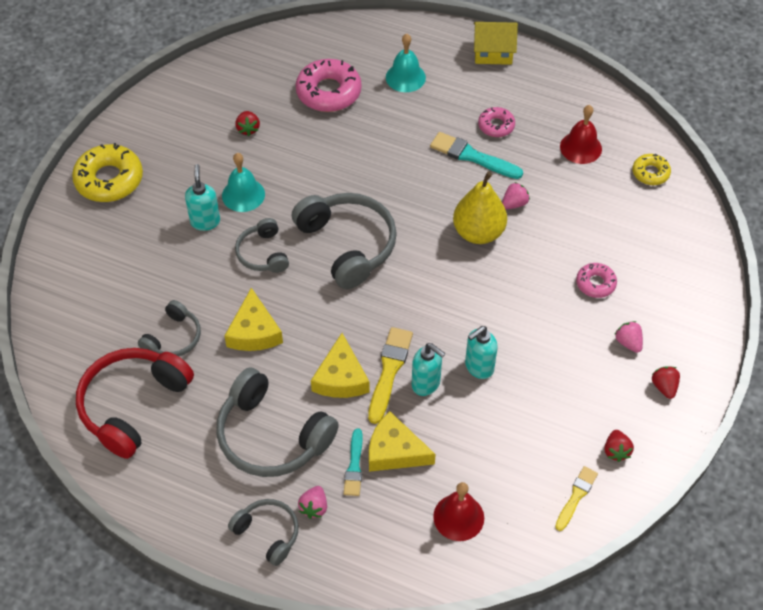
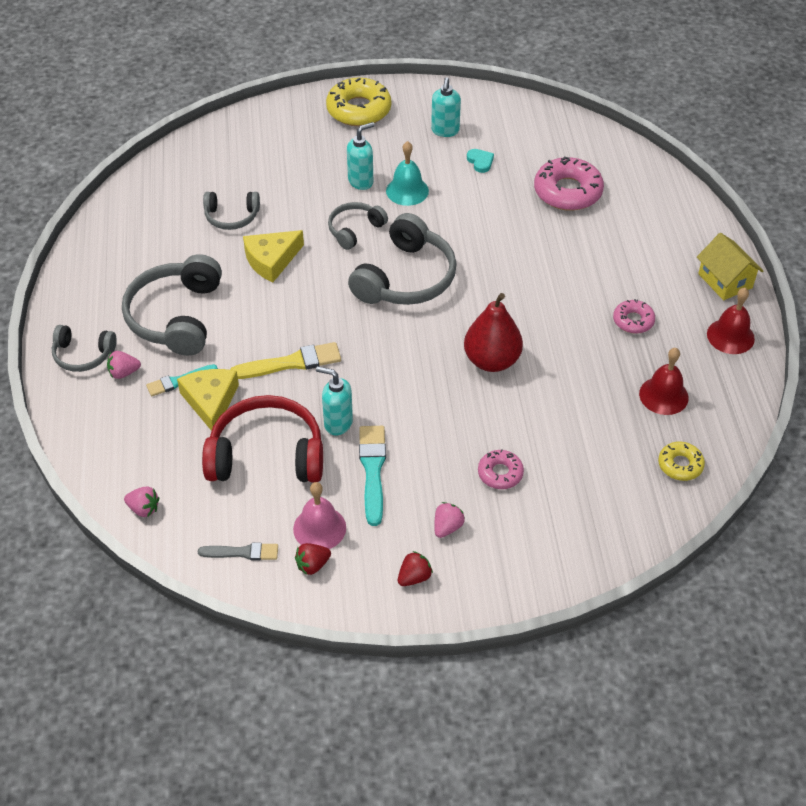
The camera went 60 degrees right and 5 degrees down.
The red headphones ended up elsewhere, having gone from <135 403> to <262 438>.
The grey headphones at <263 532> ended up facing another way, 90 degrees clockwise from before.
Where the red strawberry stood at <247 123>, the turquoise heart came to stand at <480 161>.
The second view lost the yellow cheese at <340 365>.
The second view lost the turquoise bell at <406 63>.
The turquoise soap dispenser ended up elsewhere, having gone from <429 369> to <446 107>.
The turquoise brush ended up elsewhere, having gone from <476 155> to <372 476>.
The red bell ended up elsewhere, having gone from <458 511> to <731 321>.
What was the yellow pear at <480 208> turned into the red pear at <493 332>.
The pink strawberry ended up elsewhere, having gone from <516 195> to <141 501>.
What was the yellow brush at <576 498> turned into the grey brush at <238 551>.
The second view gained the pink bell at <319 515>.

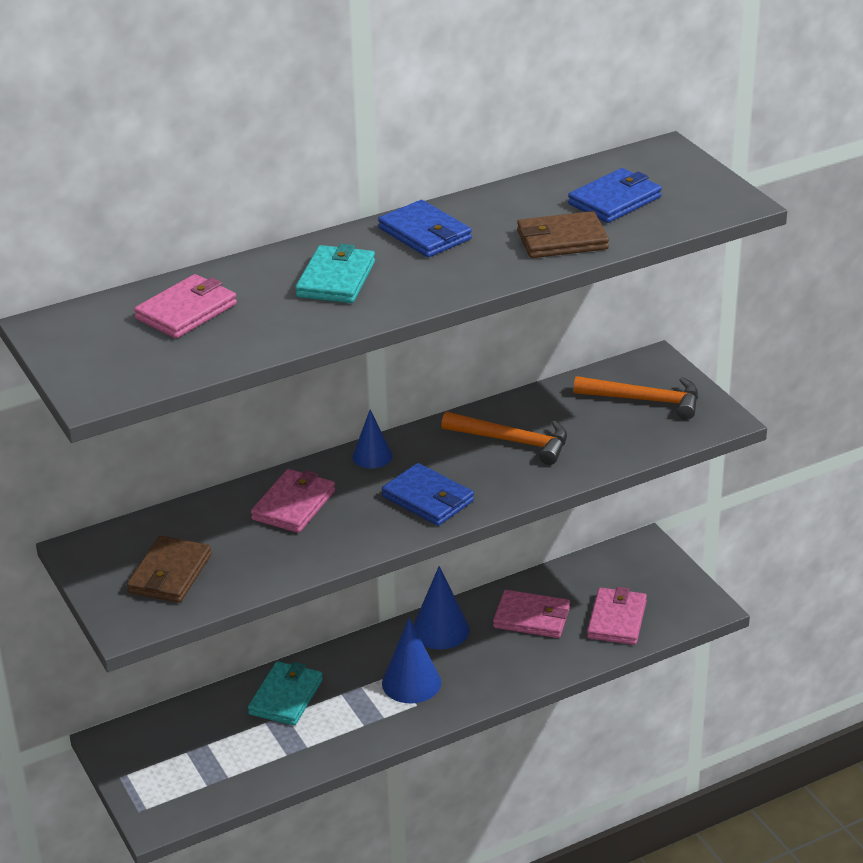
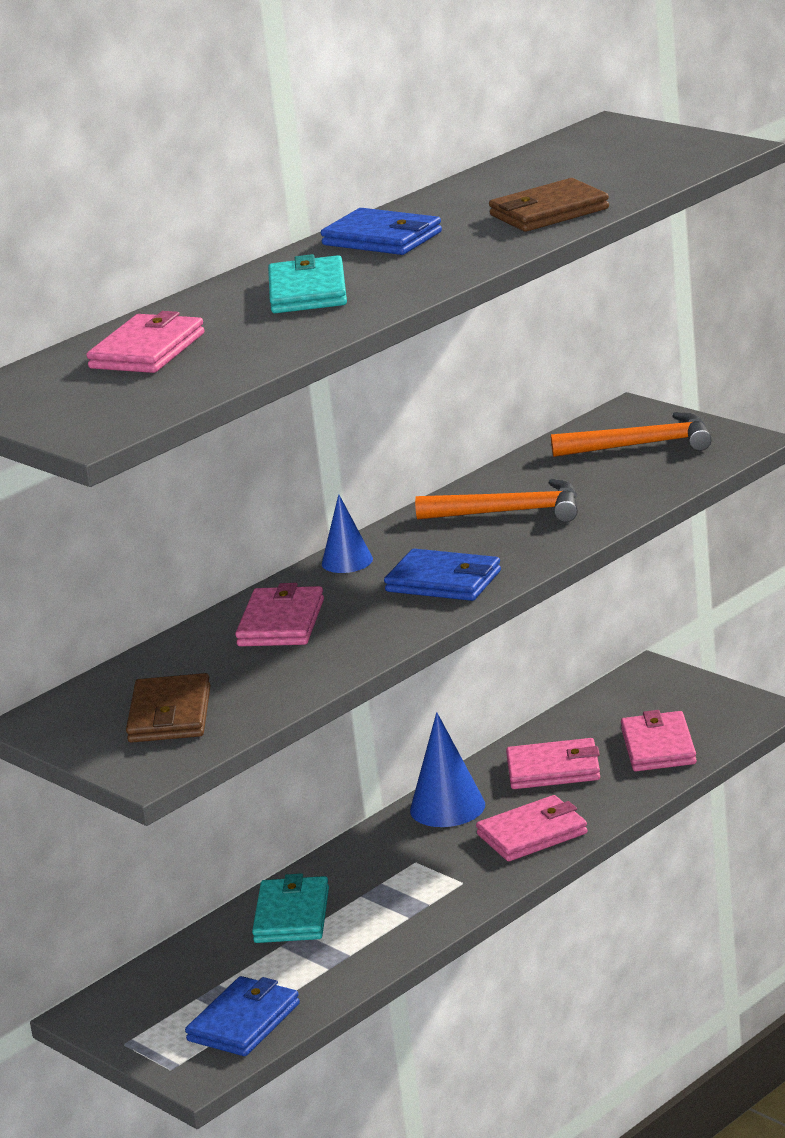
The camera went 15 degrees left and 10 degrees down.
The second view lost the blue cone at <411 660>.
The blue wallet ended up elsewhere, having gone from <615 195> to <242 1016>.
The second view gained the pink wallet at <532 828>.

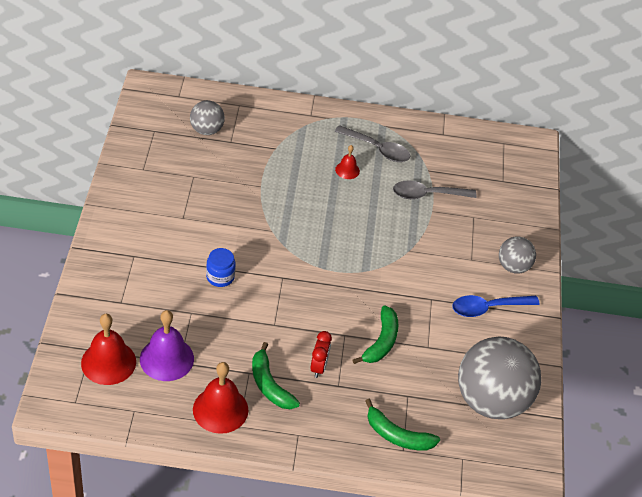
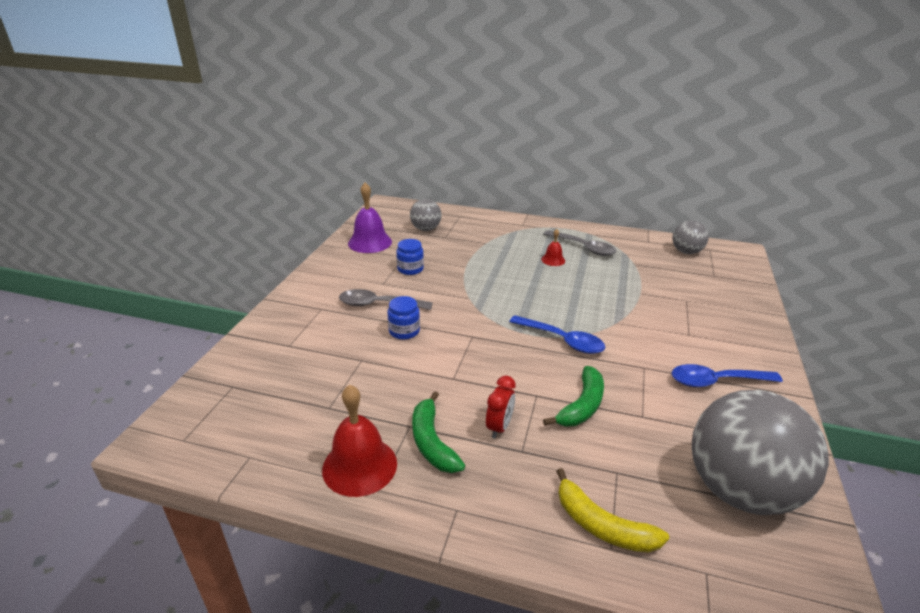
The camera went 15 degrees right and 15 degrees down.
The second view lost the red bell at <108 349>.
The purple bell ended up elsewhere, having gone from <167 345> to <370 217>.
What was the green banana at <402 425> turned into the yellow banana at <612 510>.
The grey spoon ended up elsewhere, having gone from <435 189> to <386 299>.
The grey ball ended up elsewhere, having gone from <517 255> to <690 237>.
The second view gained the blue jar at <410 257>.
The second view gained the blue spoon at <557 334>.

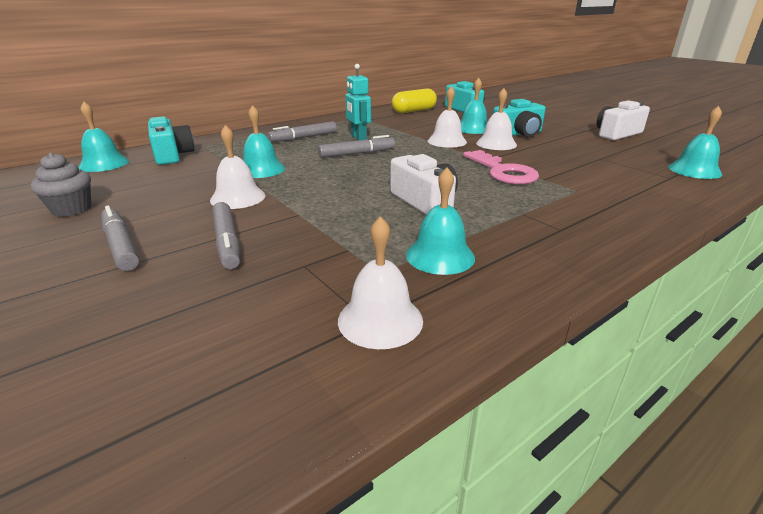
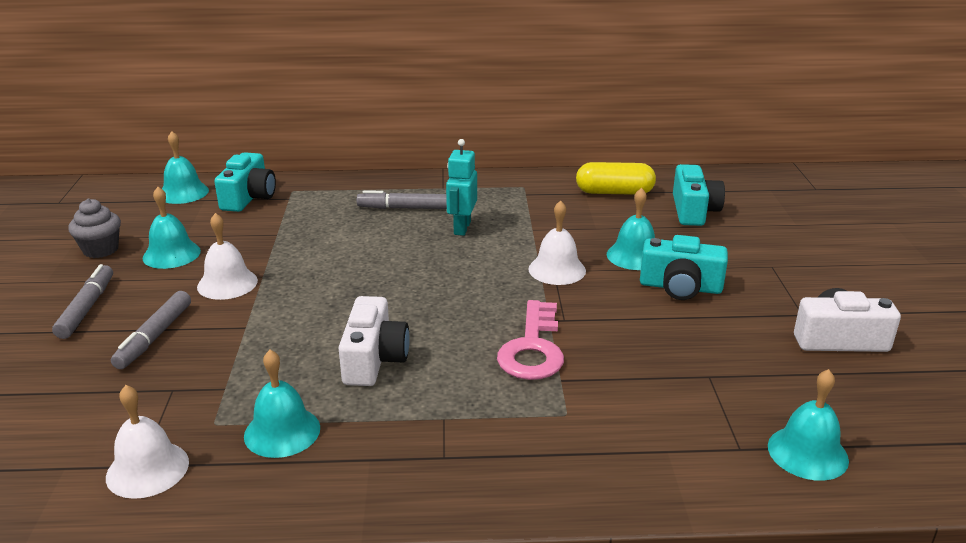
The camera went 35 degrees right and 0 degrees up.
The turquoise bell ended up elsewhere, having gone from <264 141> to <171 228>.
The second view lost the grey marker at <356 146>.
The second view lost the white bell at <496 119>.

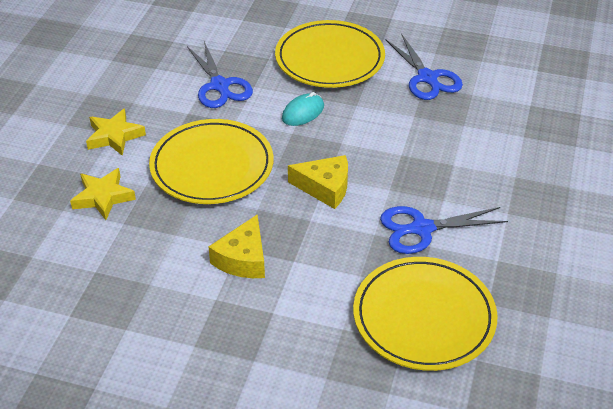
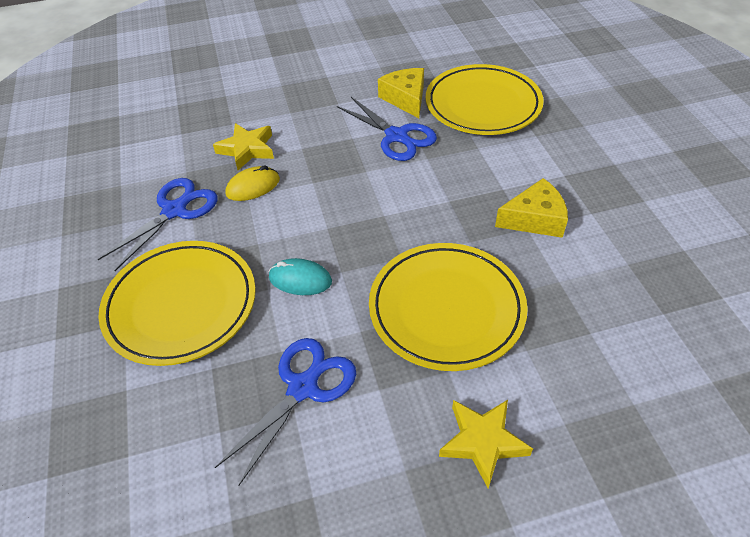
The camera went 120 degrees left and 5 degrees up.
The yellow star ended up elsewhere, having gone from <103 194> to <243 146>.
The yellow cheese ended up elsewhere, having gone from <318 182> to <401 93>.
The second view gained the yellow mouse at <252 183>.

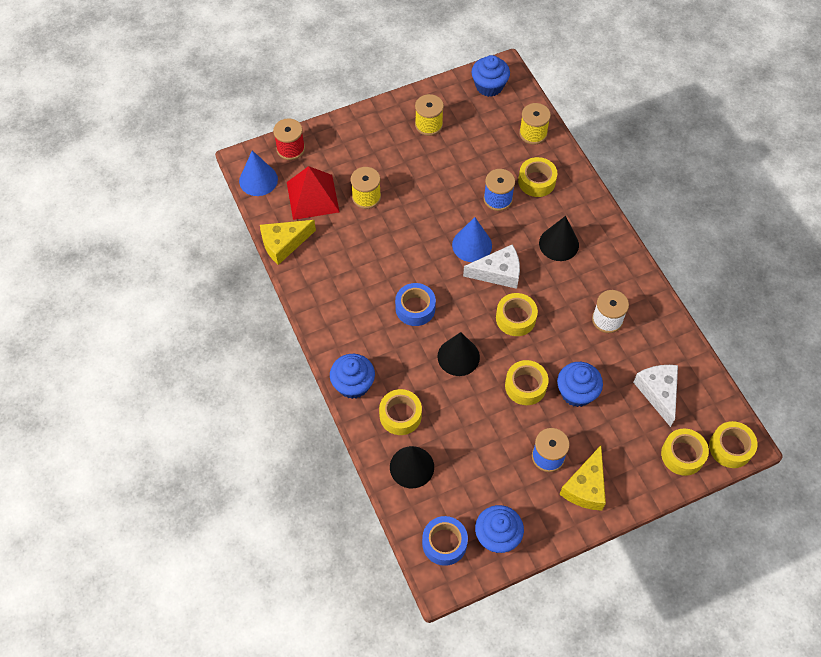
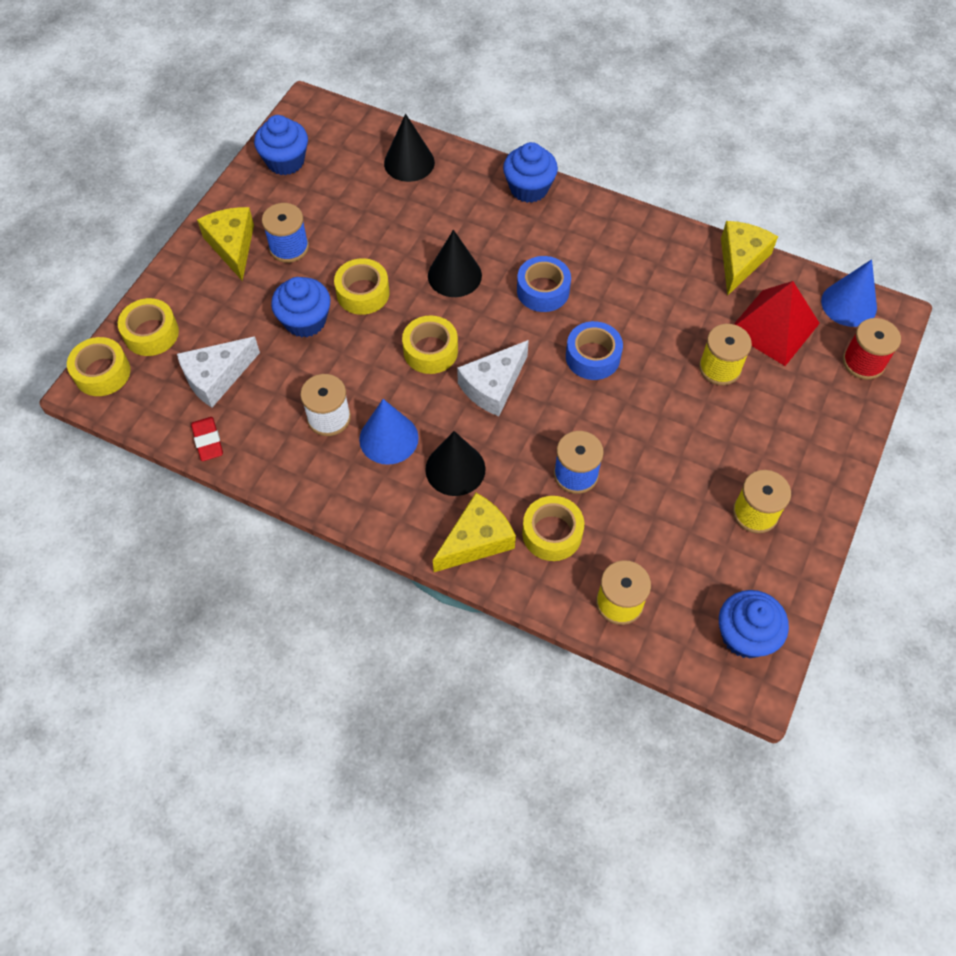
The camera went 140 degrees right and 0 degrees up.
The second view lost the yellow tape at <400 412>.
The blue tape ended up elsewhere, having gone from <445 541> to <594 350>.
The blue cone ended up elsewhere, having gone from <472 239> to <389 432>.
The white cheese at <655 396> ended up facing another way, 105 degrees clockwise from before.
The second view gained the red eraser at <207 439>.
The second view gained the yellow cheese at <474 532>.

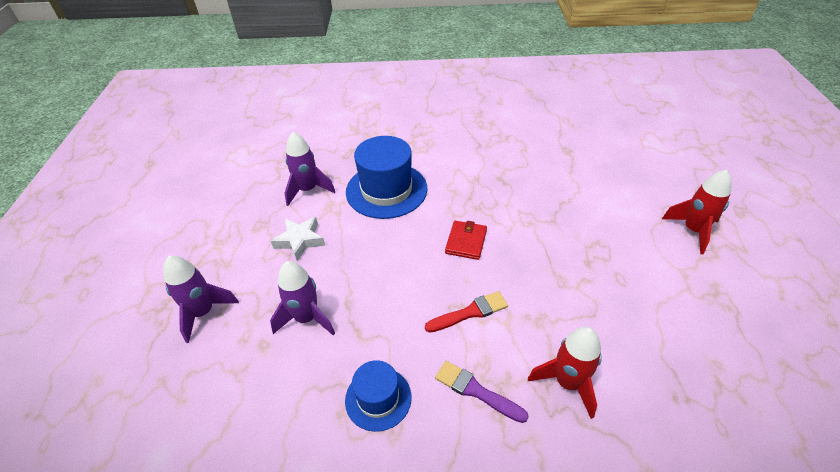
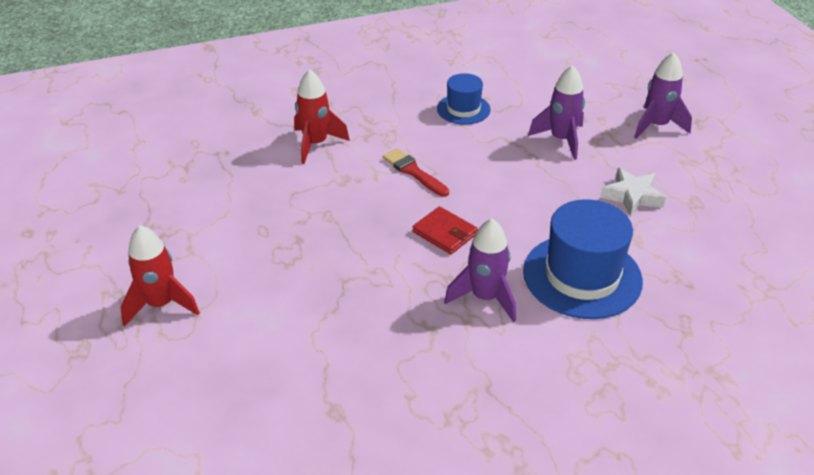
The camera went 160 degrees right and 5 degrees down.
The purple rocket ended up elsewhere, having gone from <310 169> to <480 270>.
The red brush at <466 312> ended up facing another way, 90 degrees clockwise from before.
The second view lost the purple brush at <482 392>.
The red wallet at <466 240> ended up facing another way, 45 degrees counterclockwise from before.

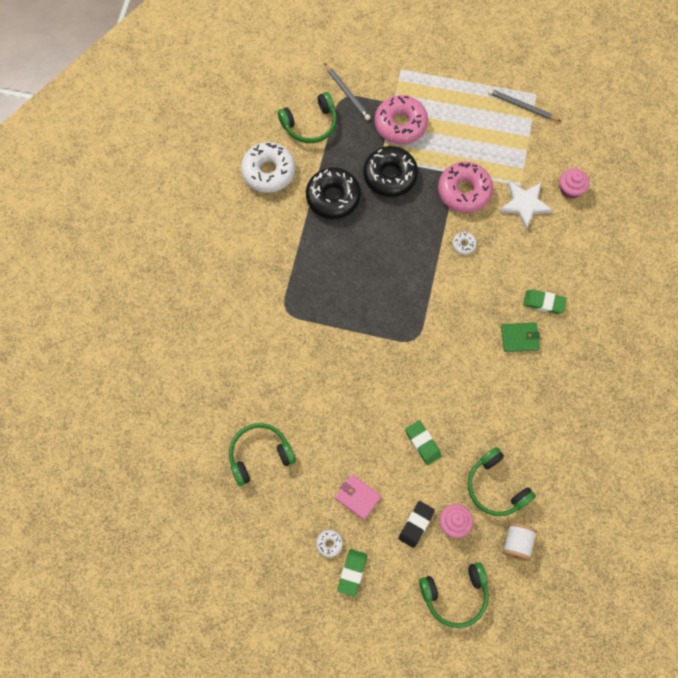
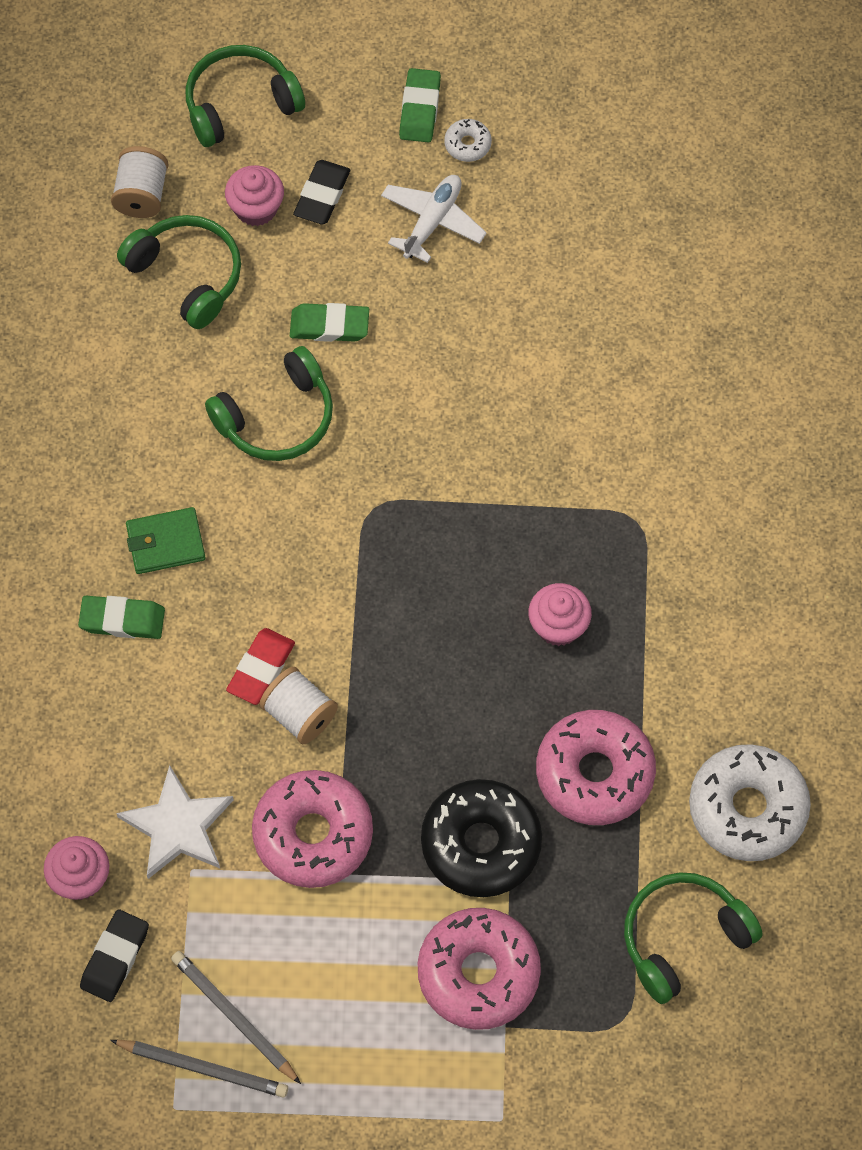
The camera went 170 degrees right and 5 degrees down.
The green headphones ended up elsewhere, having gone from <262 454> to <269 403>.
What was the black donut at <333 193> turned into the pink donut at <596 767>.
The grey pencil ended up elsewhere, having gone from <347 91> to <236 1017>.
Where the pink wallet stood at <358 497>, the white plane came to stand at <434 219>.
The green eraser at <423 442> ended up facing another way, 45 degrees counterclockwise from before.
Where the white donut stood at <464 243>, the white spool came to stand at <298 705>.
The second view gained the black eraser at <114 955>.
The second view gained the red eraser at <260 666>.
The second view gained the pink cupcake at <560 614>.

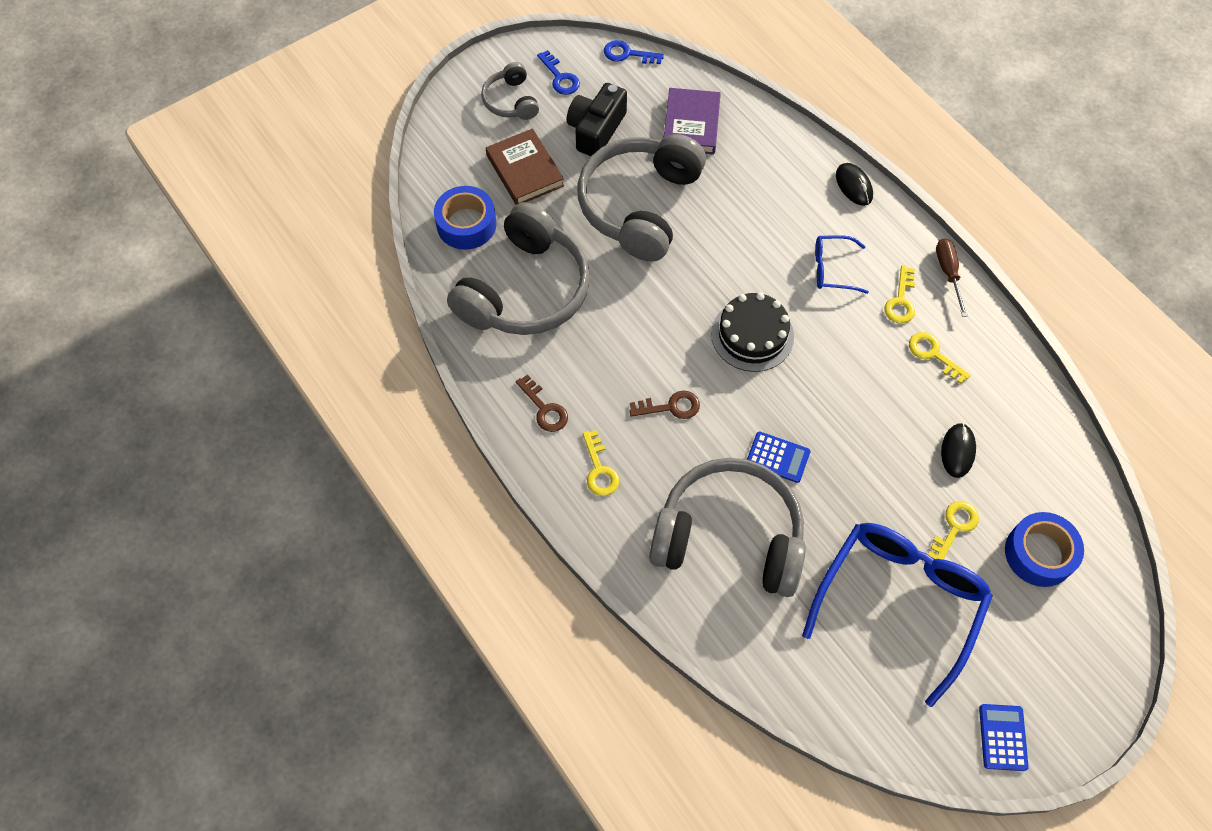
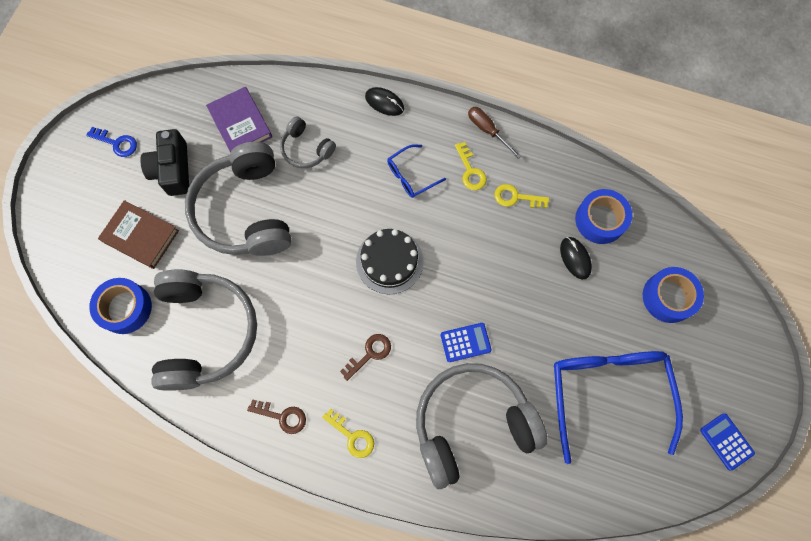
The camera went 35 degrees left and 10 degrees up.
The grey headphones ended up elsewhere, having gone from <510 91> to <308 142>.
The second view lost the blue key at <634 52>.
The second view lost the yellow key at <953 530>.
The second view gained the blue tape at <603 216>.

